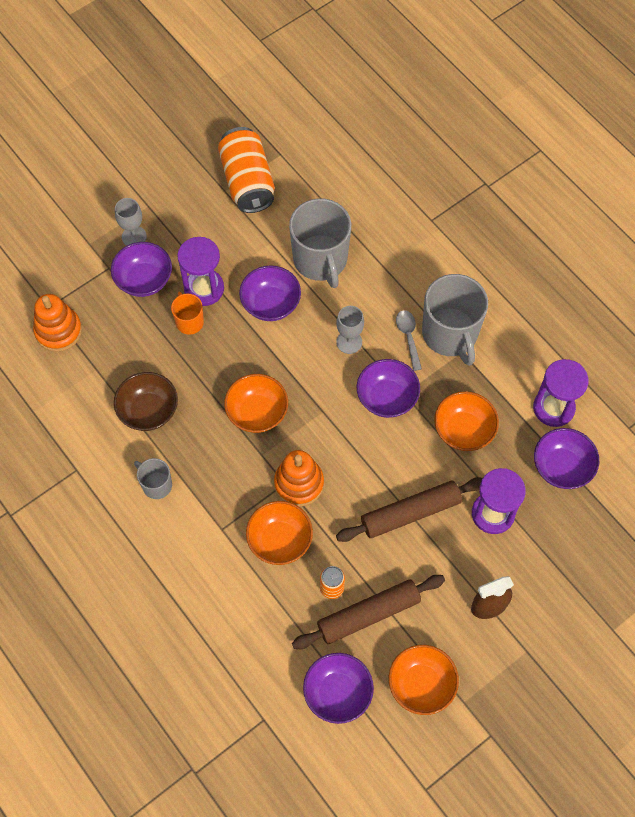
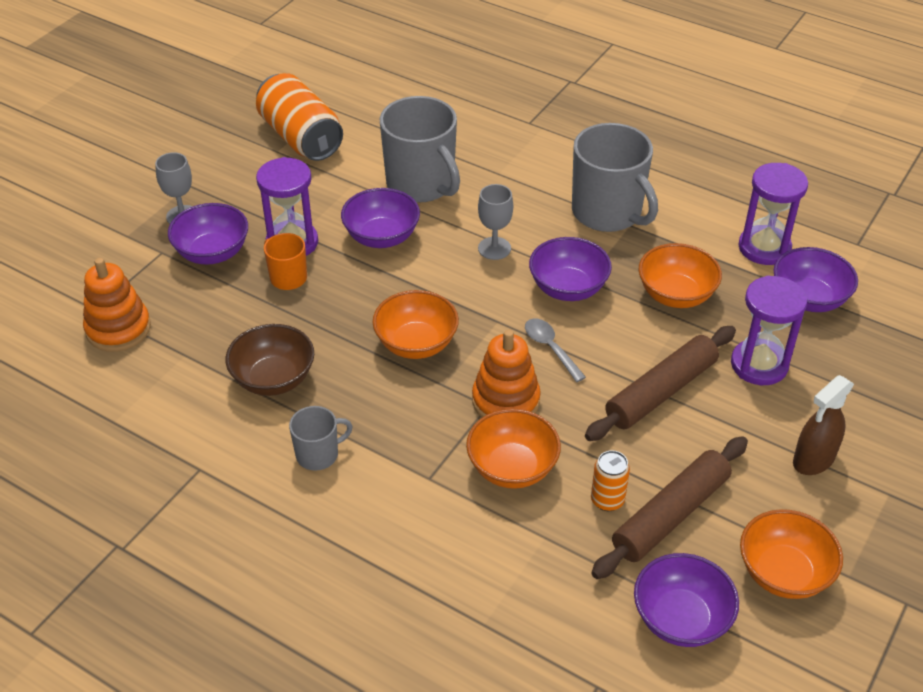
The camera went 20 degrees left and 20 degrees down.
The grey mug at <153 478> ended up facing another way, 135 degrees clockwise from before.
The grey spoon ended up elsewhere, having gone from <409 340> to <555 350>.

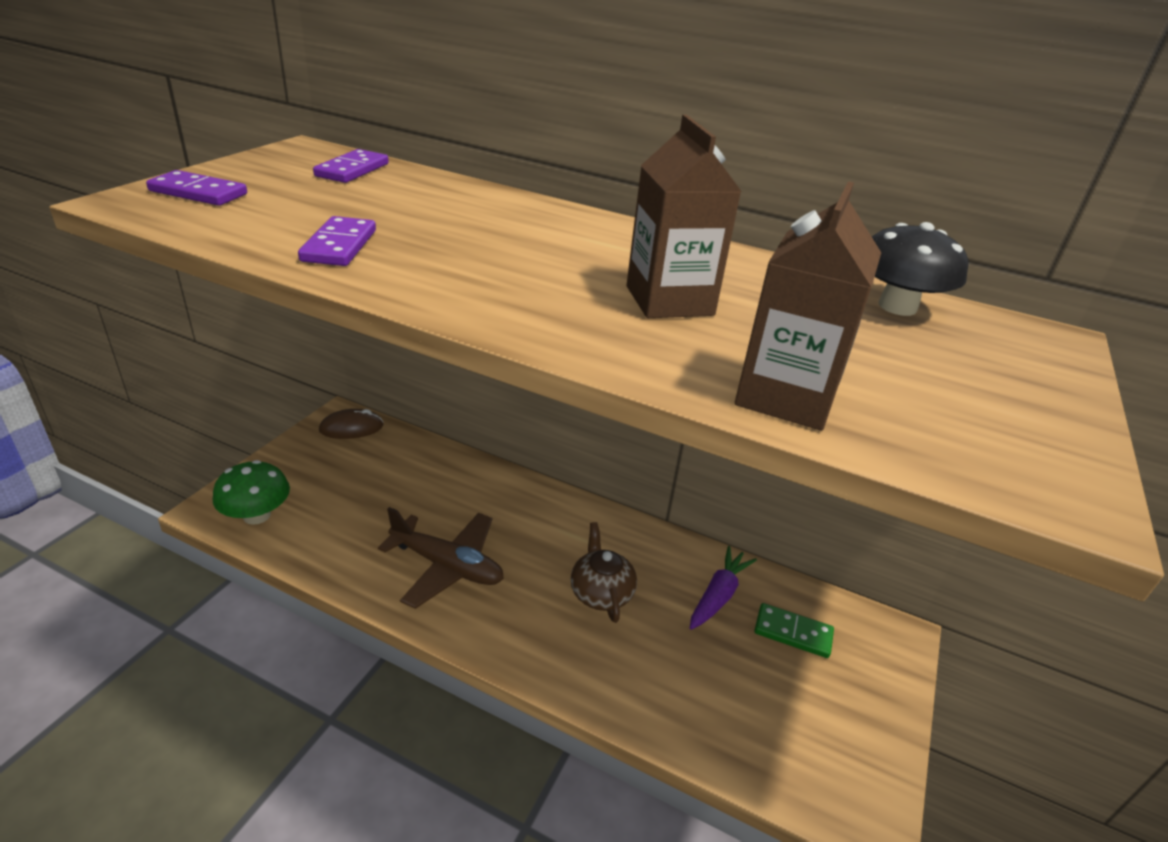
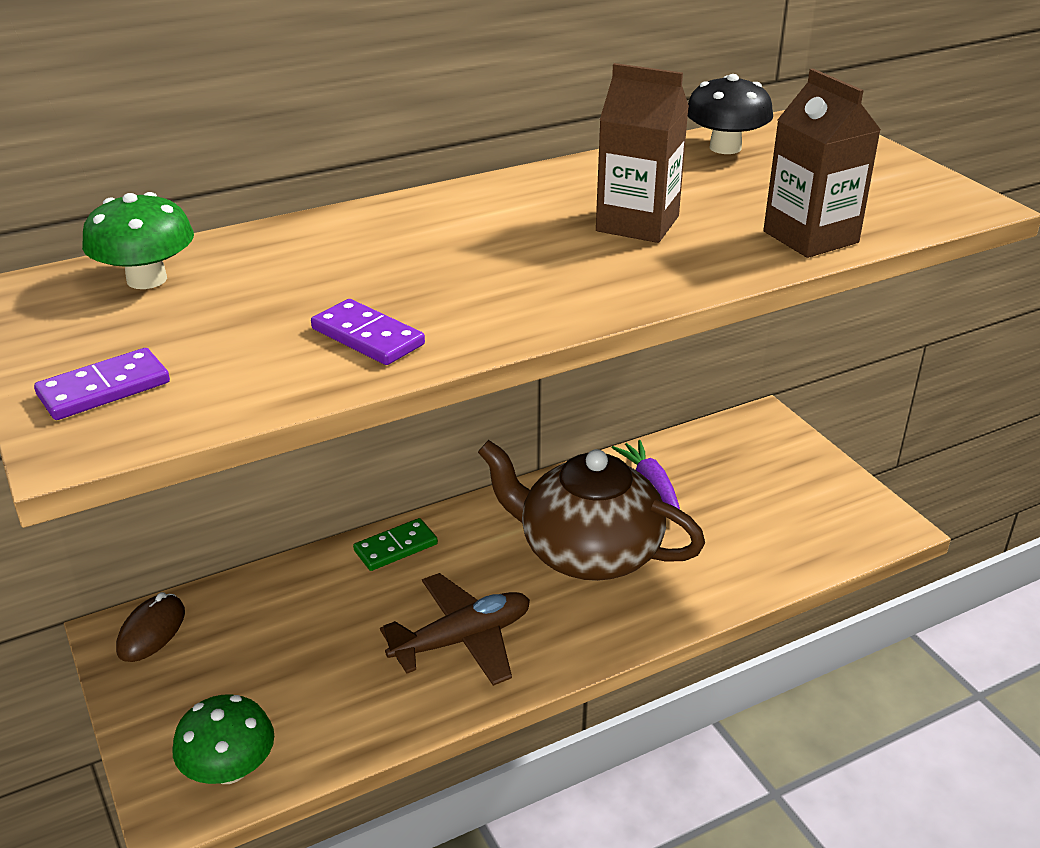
The camera went 50 degrees left and 0 degrees up.
Where the purple domino stood at <351 166>, the green mushroom came to stand at <138 240>.
The size of the brown teapot at <604 572> changed by a factor of 2.00.
The green domino ended up elsewhere, having gone from <794 630> to <395 544>.

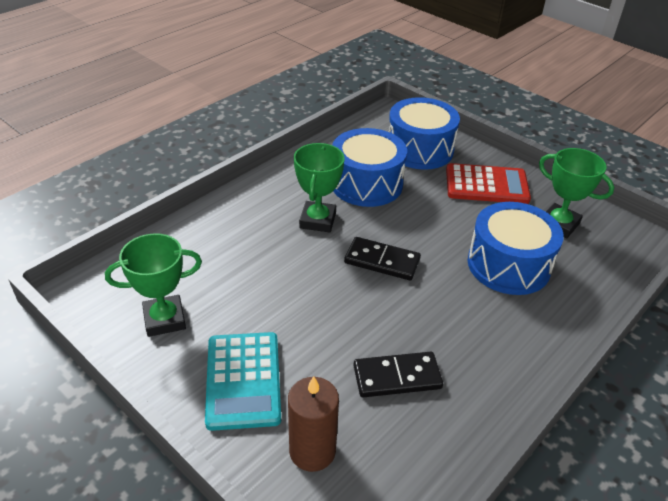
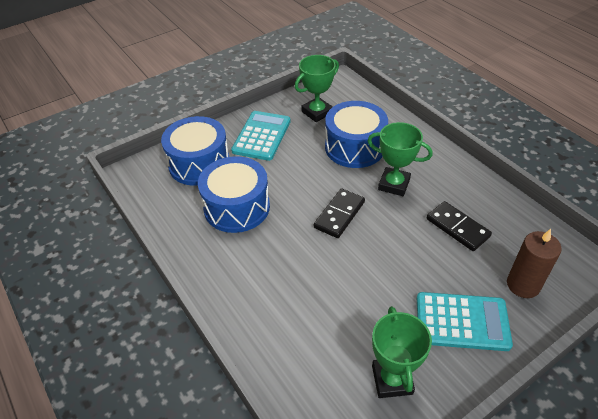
The camera went 75 degrees left and 5 degrees up.
The green trophy ended up elsewhere, having gone from <319 187> to <400 159>.
The black domino at <398 375> ended up facing another way, 45 degrees counterclockwise from before.
What was the red calculator at <488 183> turned into the turquoise calculator at <260 136>.

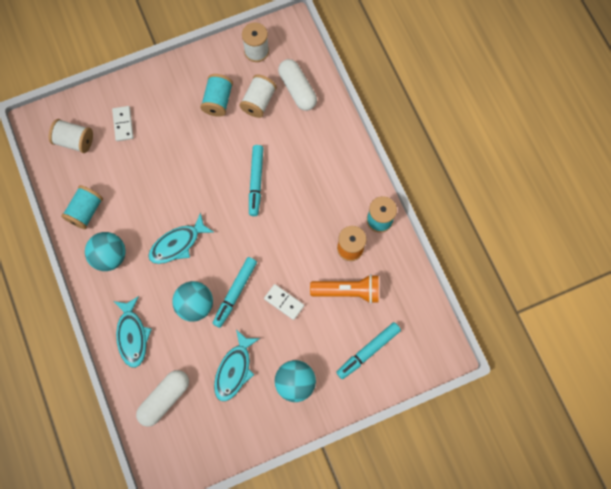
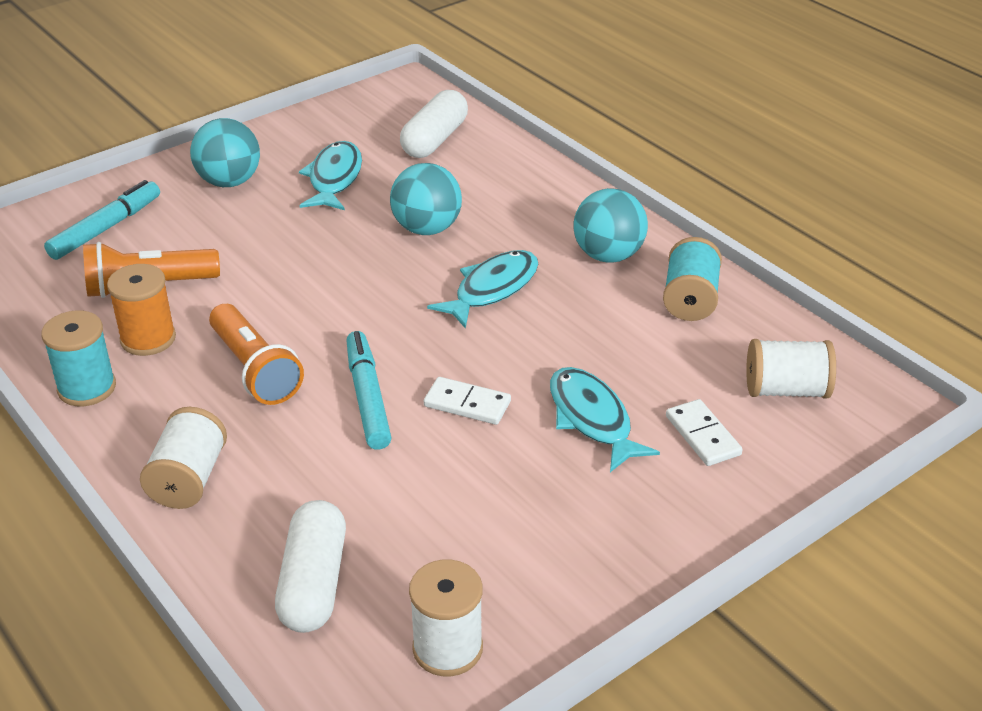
The camera went 165 degrees right and 35 degrees down.
The turquoise fish ended up elsewhere, having gone from <133 332> to <605 419>.
The second view lost the turquoise spool at <216 95>.
The second view lost the turquoise marker at <234 292>.
The white spool ended up elsewhere, having gone from <258 96> to <183 458>.
The white domino ended up elsewhere, having gone from <284 302> to <467 401>.
The white capsule at <297 85> ended up facing another way, 45 degrees clockwise from before.
The second view gained the orange flashlight at <256 354>.

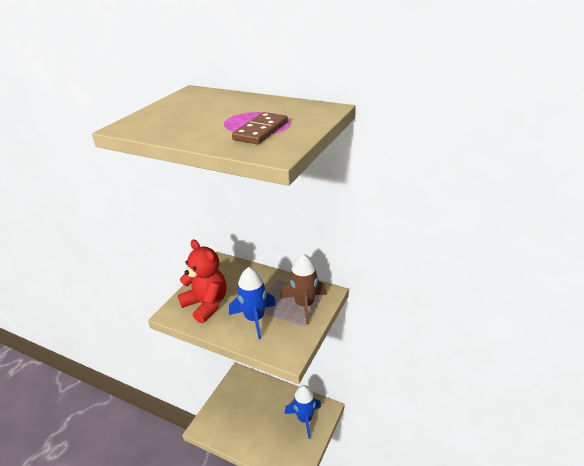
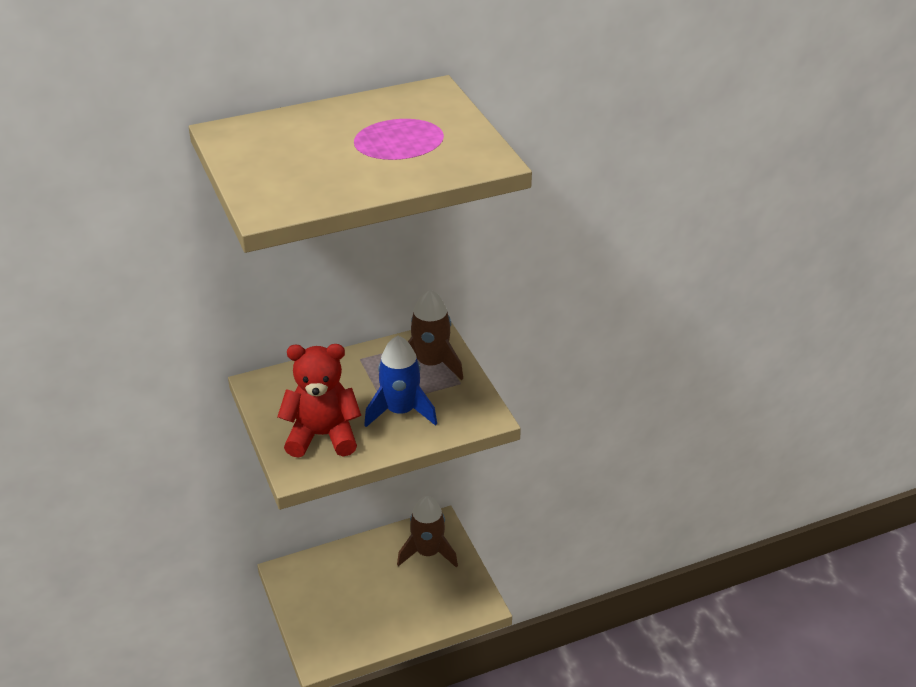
The camera went 50 degrees left and 5 degrees up.
The second view lost the brown domino at <260 128>.
What was the blue rocket at <302 412> turned into the brown rocket at <427 532>.

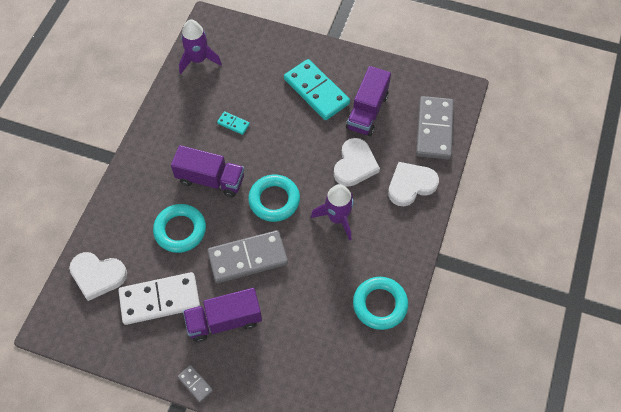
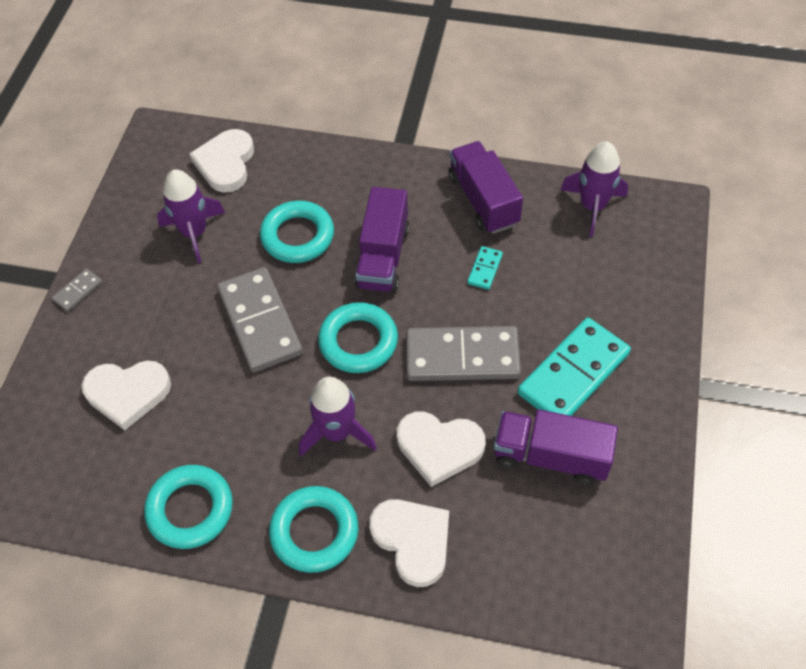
The camera went 85 degrees right and 5 degrees down.
Where the white domino stood at <159 298>, the purple rocket came to stand at <191 216>.
The purple truck ended up elsewhere, having gone from <222 315> to <485 187>.
The grey domino ended up elsewhere, having gone from <435 127> to <463 353>.
The second view gained the white heart at <126 395>.
The second view gained the turquoise ring at <313 529>.

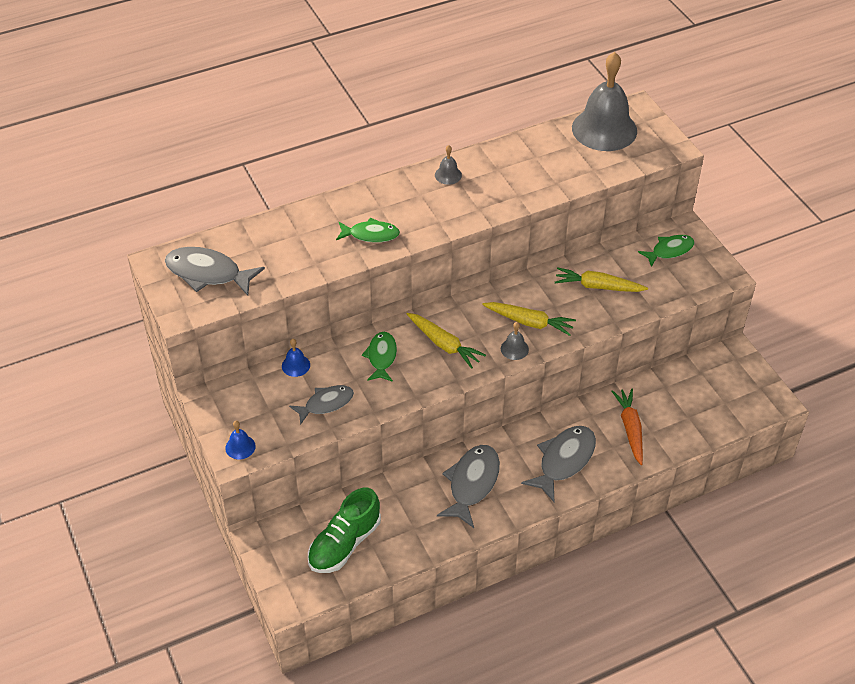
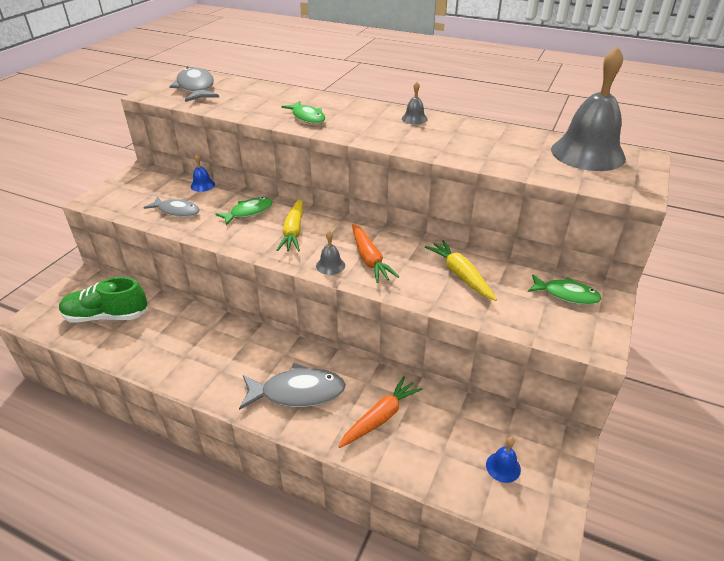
The camera went 50 degrees right and 10 degrees down.
The blue bell ended up elsewhere, having gone from <240 440> to <503 460>.
The second view lost the grey fish at <468 486>.
What was the yellow carrot at <529 319> turned into the orange carrot at <375 253>.

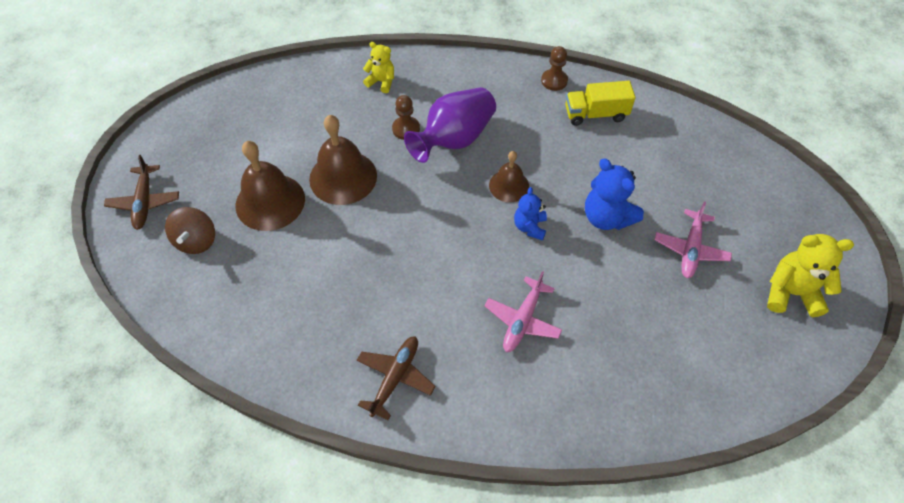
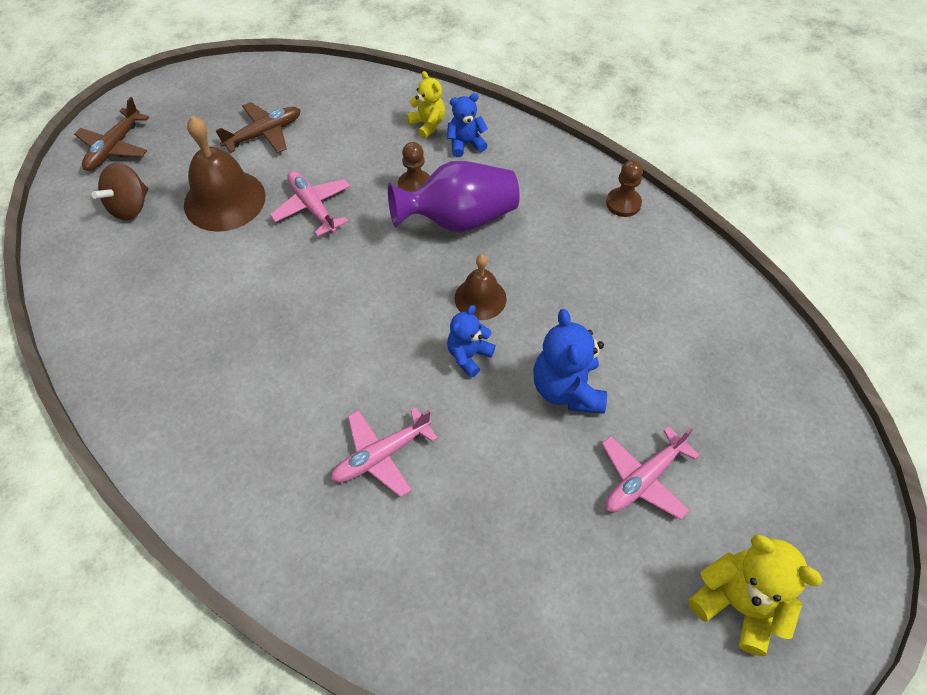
The camera went 30 degrees right and 0 degrees up.
Where the brown bell stood at <343 160>, the pink plane came to stand at <310 204>.
The brown plane ended up elsewhere, having gone from <396 378> to <258 127>.
The second view lost the yellow truck at <600 103>.
The second view gained the blue teddy bear at <467 125>.

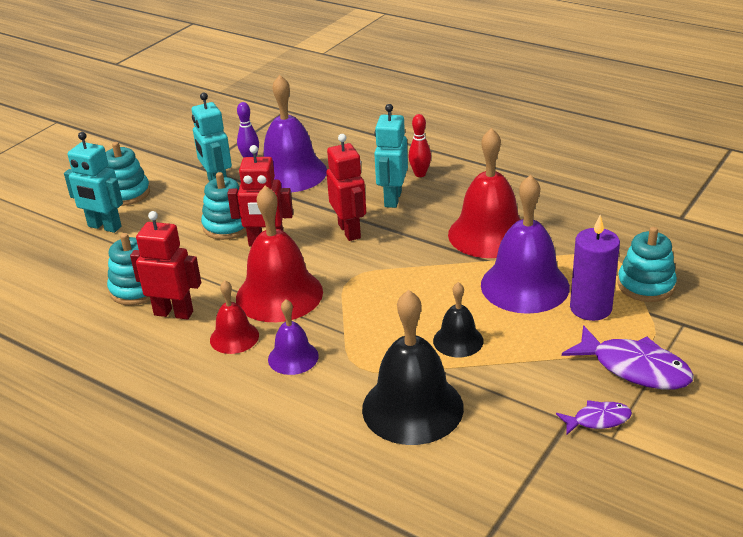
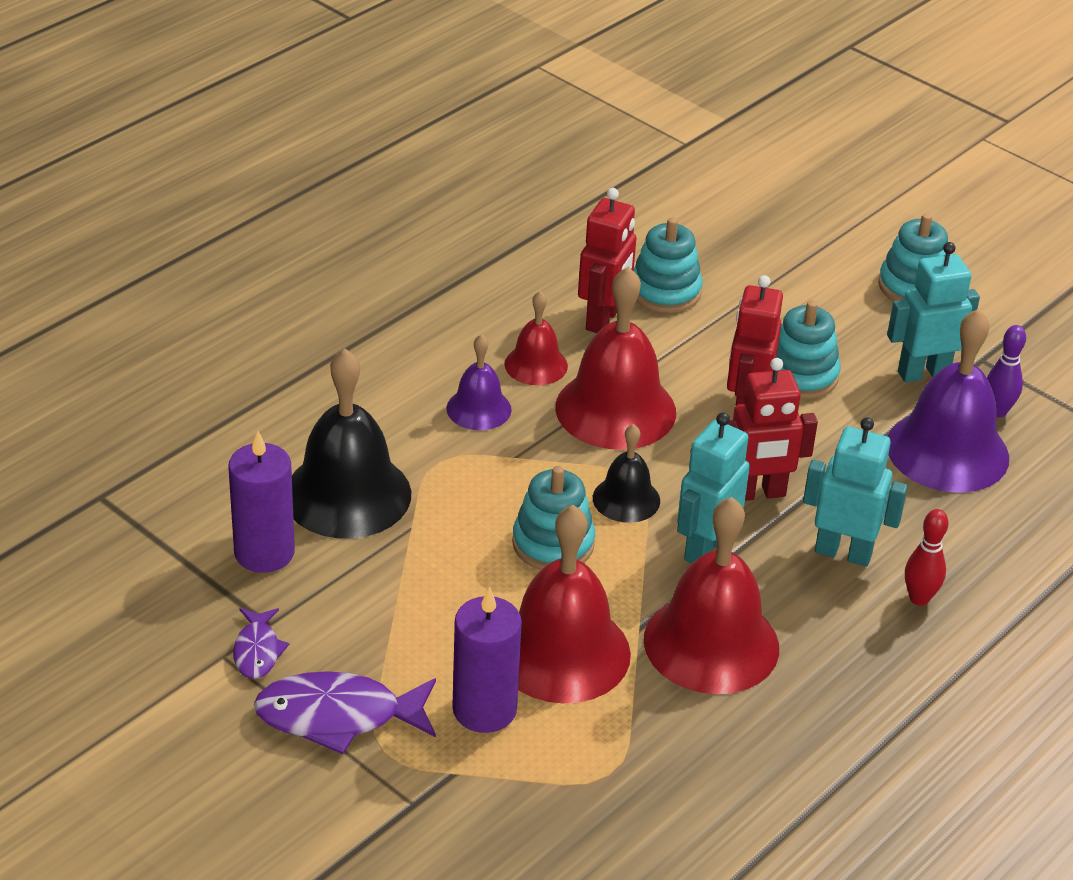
The camera went 95 degrees right and 5 degrees up.
The turquoise robot ended up elsewhere, having gone from <93 182> to <713 487>.
The black bell ended up elsewhere, having gone from <458 319> to <626 473>.
What was the purple bell at <525 244> turned into the red bell at <574 604>.
The purple fish at <628 357> ended up facing another way, 45 degrees clockwise from before.
The turquoise stacking toy ended up elsewhere, having gone from <647 264> to <553 518>.
The second view gained the purple candle at <261 502>.

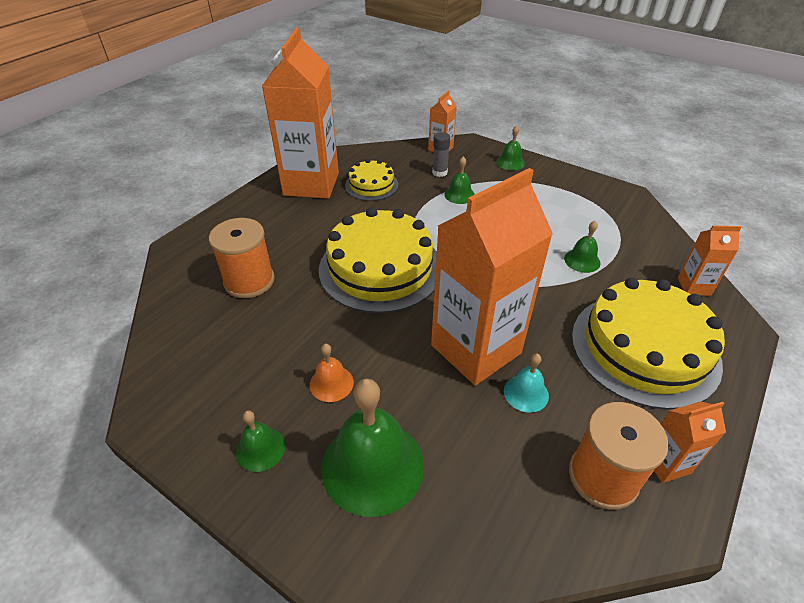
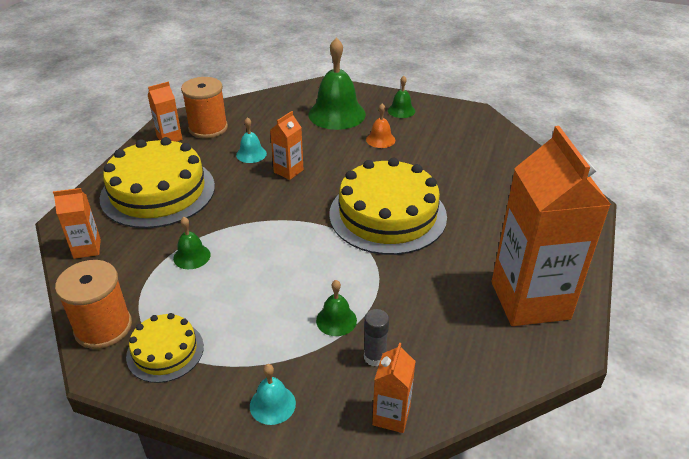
The camera went 165 degrees right and 5 degrees down.
The orange spool ended up elsewhere, having gone from <242 258> to <93 304>.
The yellow cake ended up elsewhere, having gone from <371 180> to <165 348>.
The size of the orange carton at <492 277> changed by a factor of 0.44.
What was the green bell at <510 147> turned into the turquoise bell at <273 394>.

